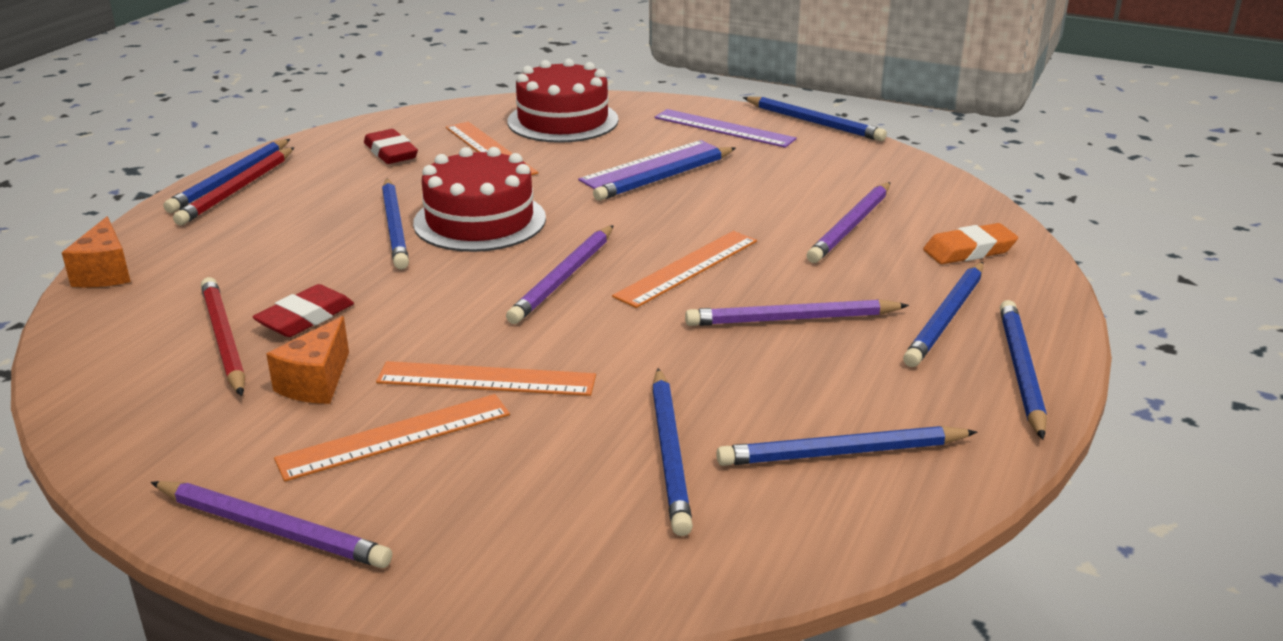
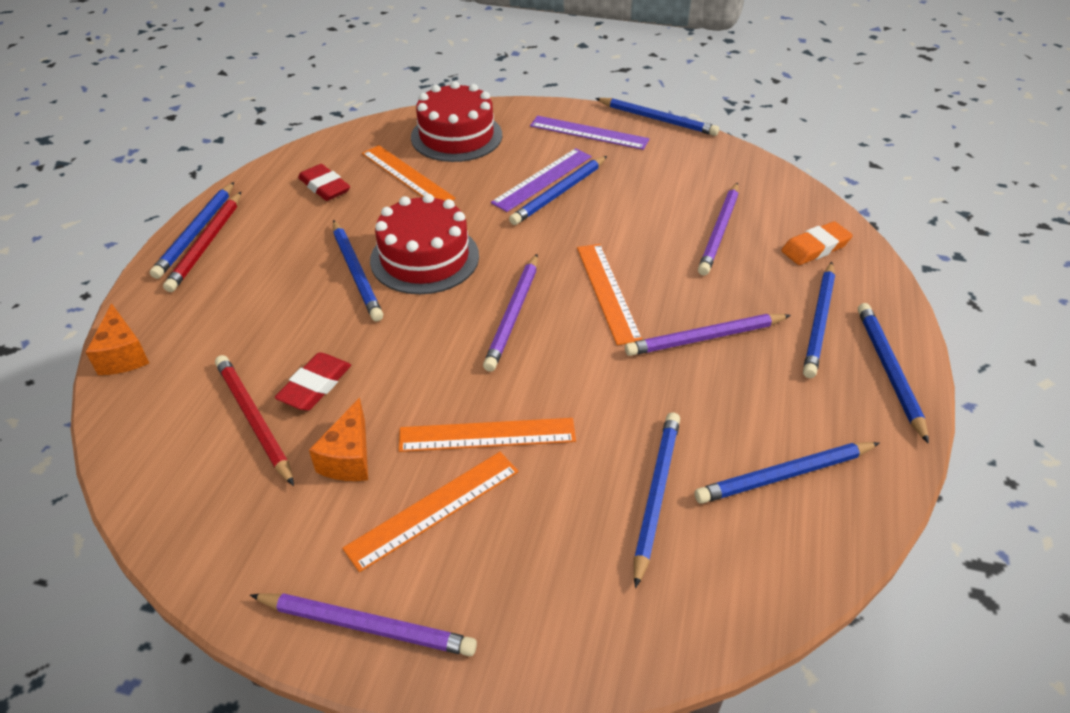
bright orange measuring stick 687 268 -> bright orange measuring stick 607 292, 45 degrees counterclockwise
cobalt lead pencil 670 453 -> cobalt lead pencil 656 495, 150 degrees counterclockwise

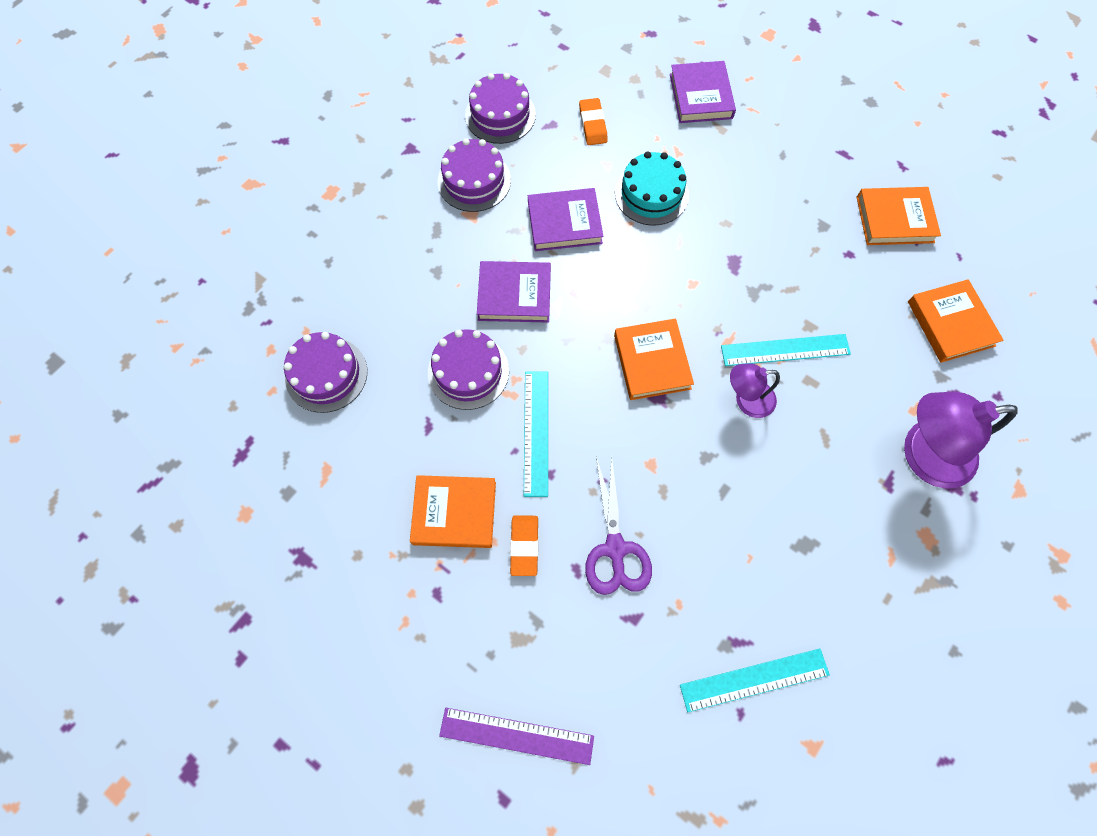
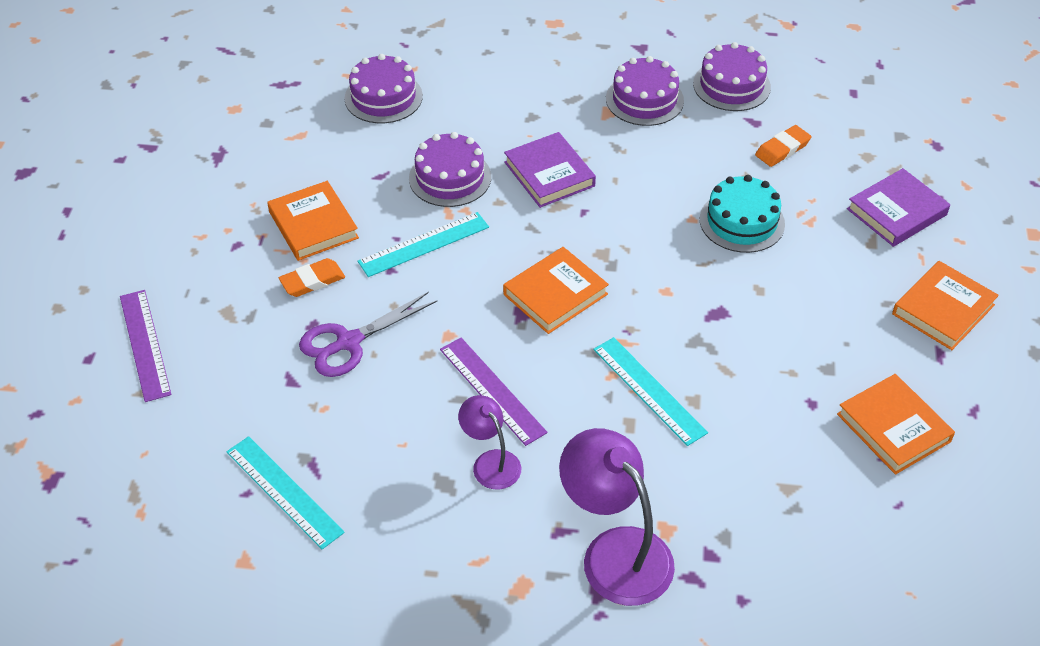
none -> purple measuring stick 492 390
purple desk lamp 746 400 -> purple desk lamp 491 462, relocated
bright orange hardcover 951 323 -> bright orange hardcover 943 309, relocated
purple hardcover 564 223 -> none

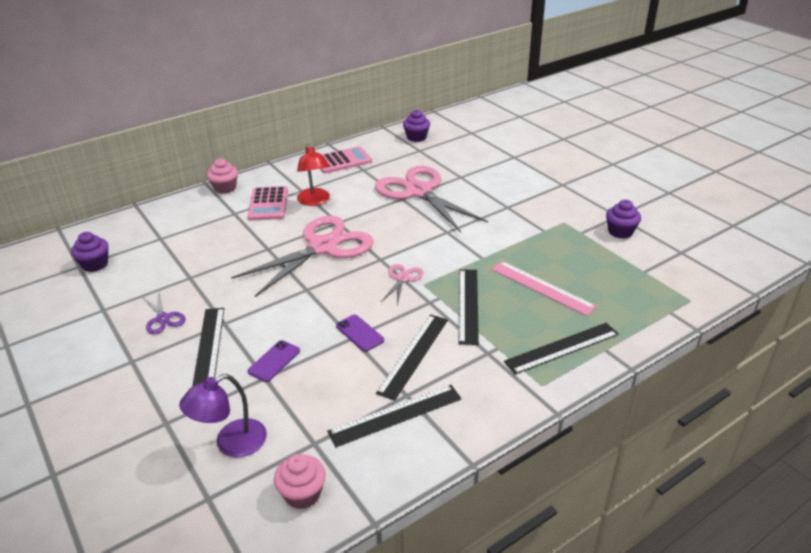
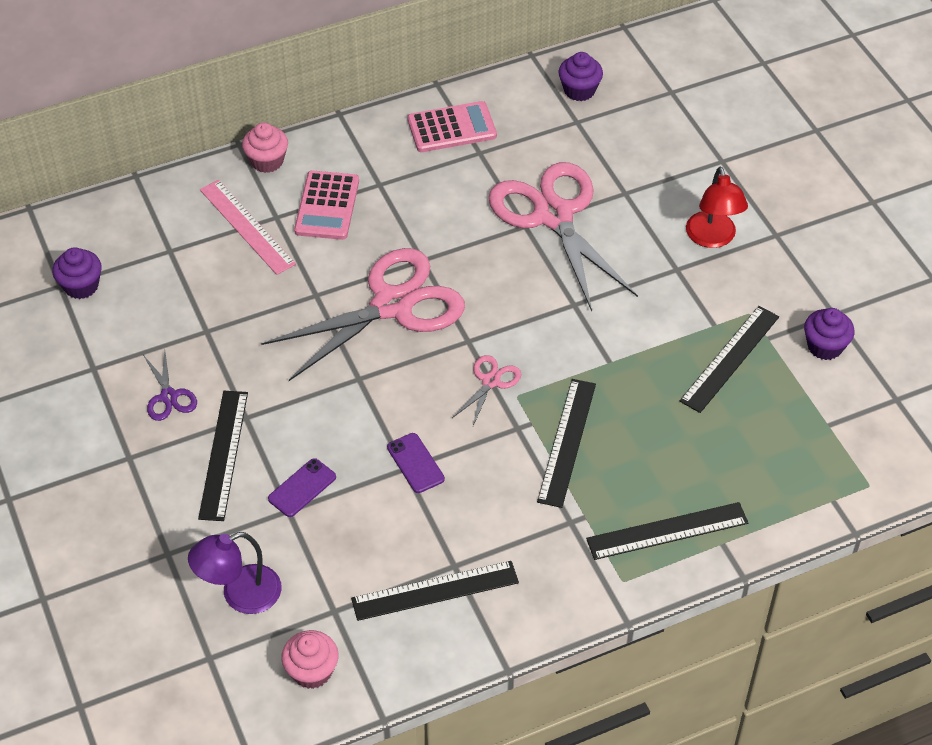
pink measuring stick 542 287 -> pink measuring stick 246 226, relocated
ebony measuring stick 414 355 -> ebony measuring stick 730 358, relocated
scarlet desk lamp 315 201 -> scarlet desk lamp 712 238, relocated

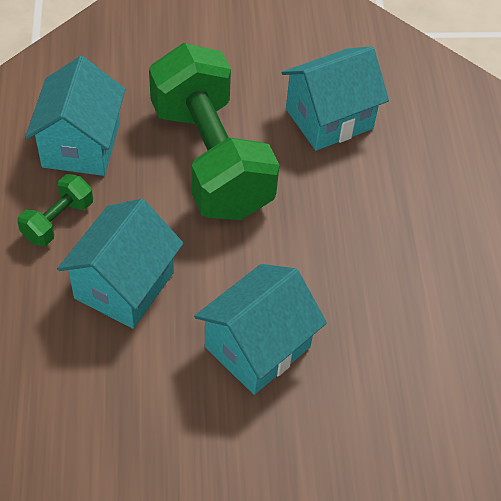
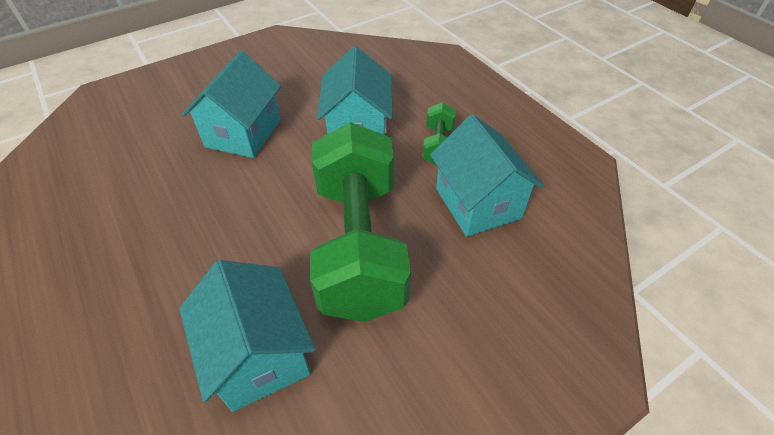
turquoise toy house 329 119 -> turquoise toy house 259 355, 60 degrees counterclockwise
green hand weight 211 159 -> green hand weight 359 245, 45 degrees clockwise

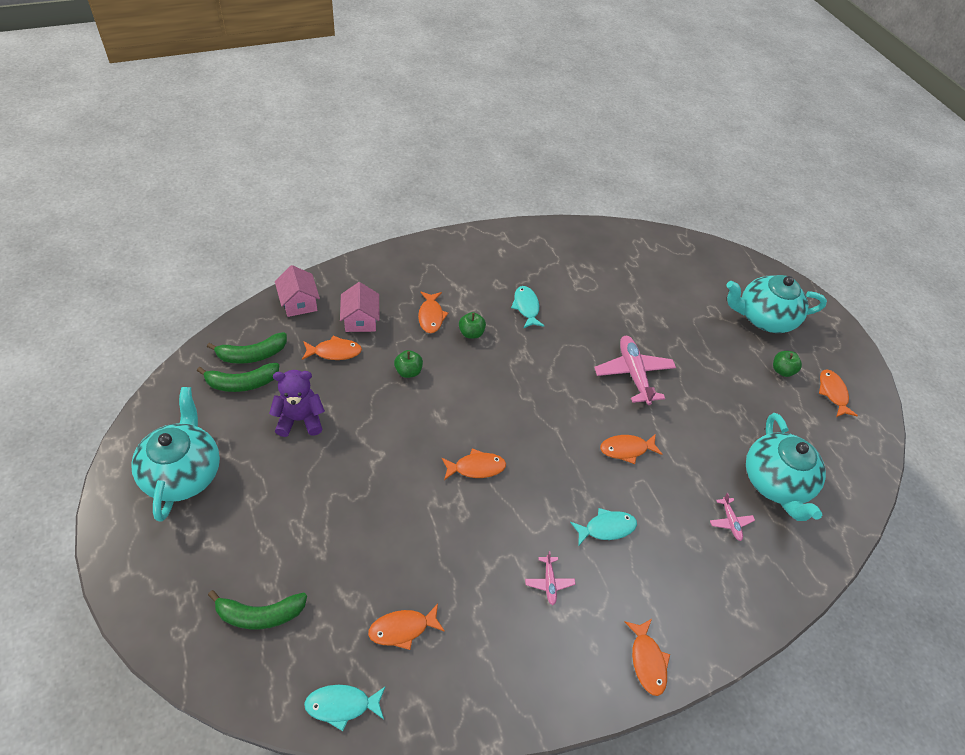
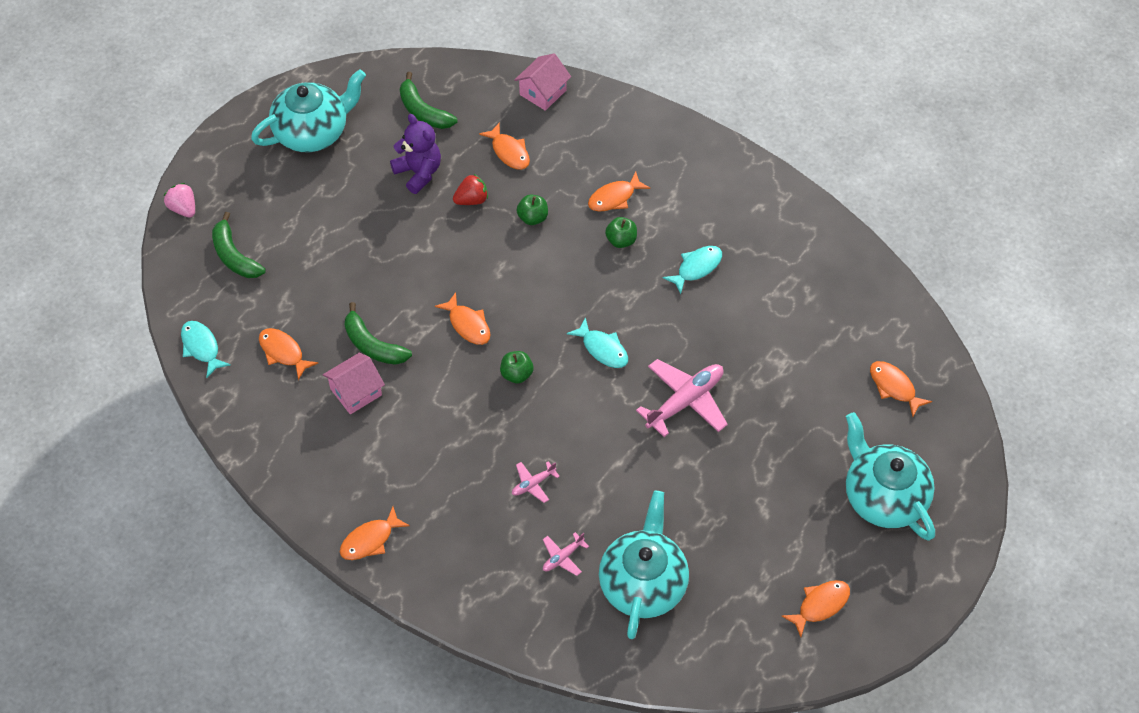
none -> pink berry 183 208
pink toy house 360 320 -> pink toy house 356 392, relocated
green banana fruit 252 354 -> green banana fruit 373 345, relocated
none -> scarlet berry 472 200
green toy apple 782 370 -> green toy apple 517 374, relocated
pink toy plane 549 582 -> pink toy plane 533 484, relocated
turquoise fish 606 528 -> turquoise fish 602 349, relocated
turquoise tea pot 775 482 -> turquoise tea pot 643 583, 135 degrees clockwise
bright orange fish 626 449 -> bright orange fish 894 387, relocated

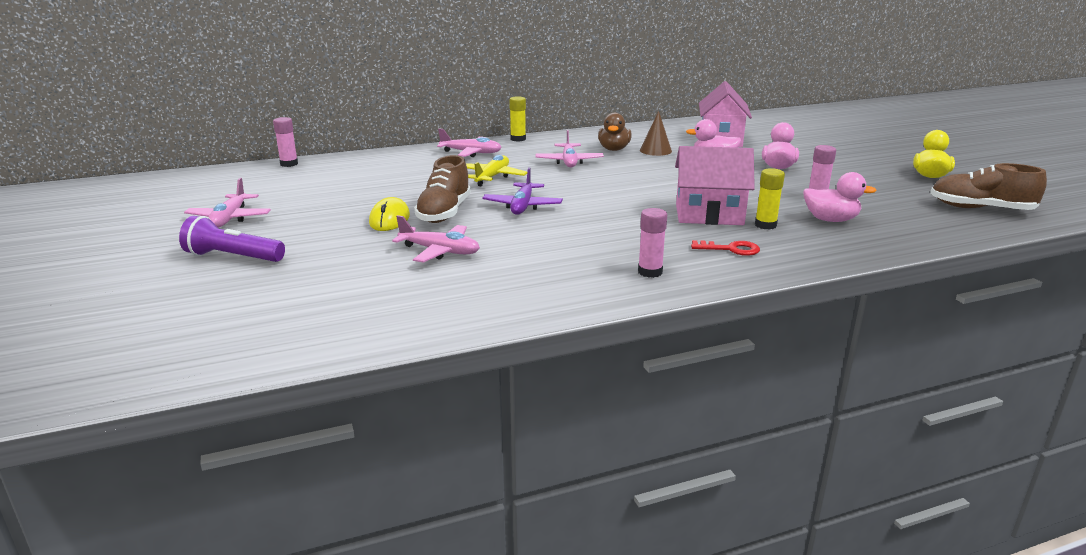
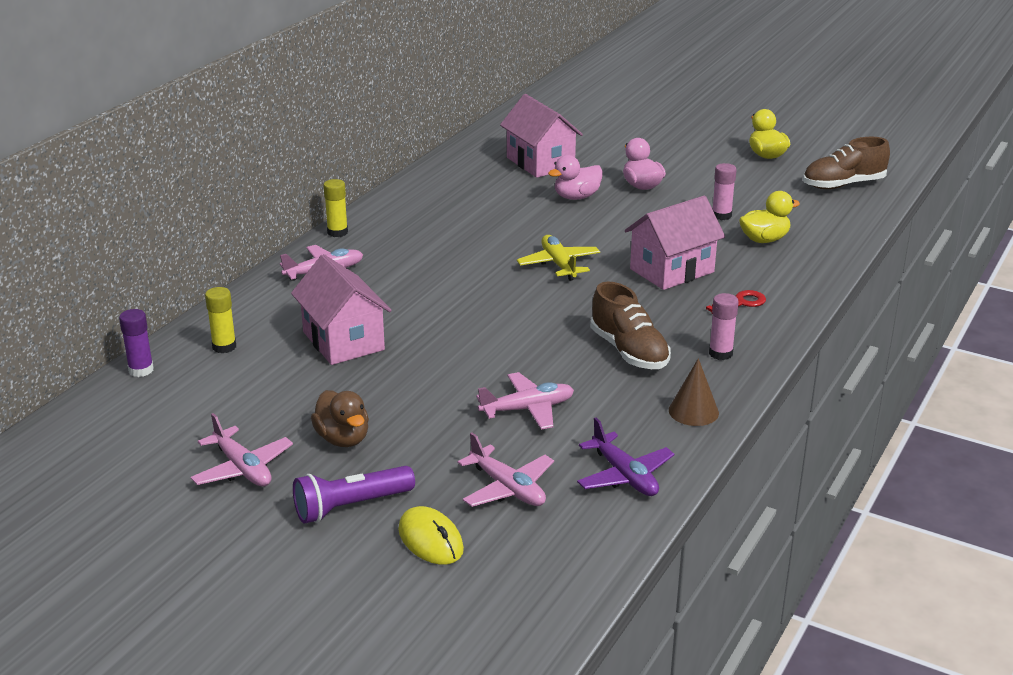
pink glue 289 164 -> purple glue 141 370
golden glue 765 225 -> golden glue 224 347, relocated
none -> pink toy house 343 341
brown duck 614 149 -> brown duck 343 439, relocated
golden PC mouse 389 219 -> golden PC mouse 430 540, relocated
pink toy plane 569 162 -> pink toy plane 507 488, relocated
golden toy plane 492 177 -> golden toy plane 559 265, relocated
purple toy plane 522 206 -> purple toy plane 624 475, relocated
brown sneaker 444 212 -> brown sneaker 629 351, relocated
brown cone 655 150 -> brown cone 693 411, relocated
pink duck 830 220 -> golden duck 764 239

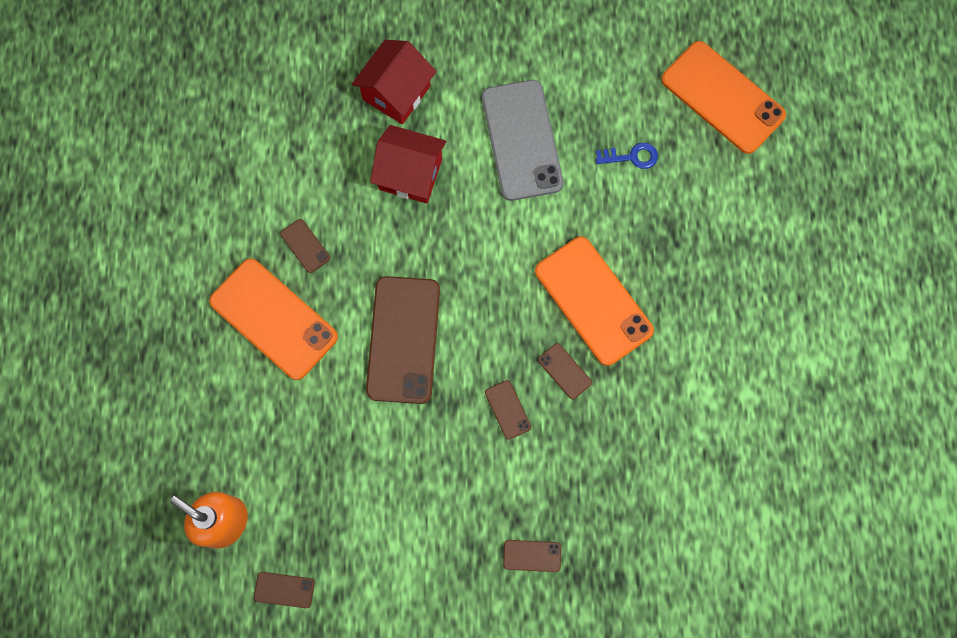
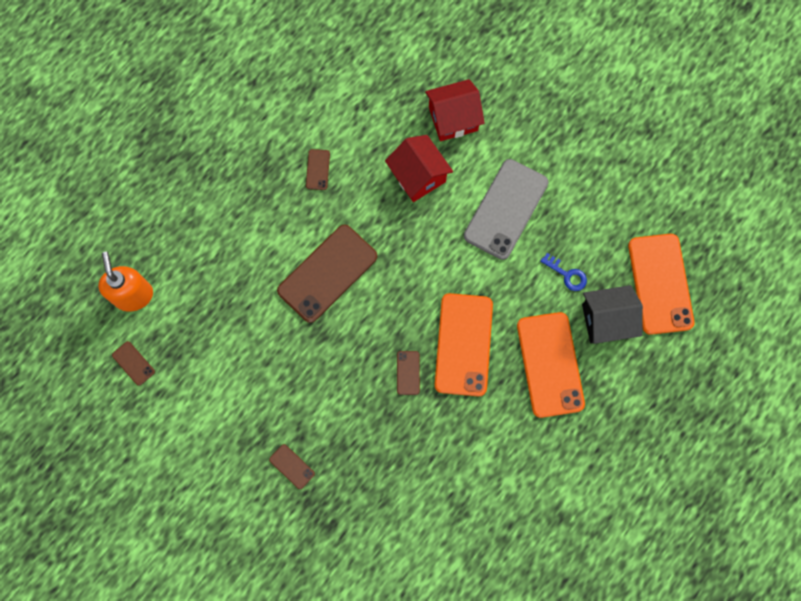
bright orange smartphone 273 319 -> bright orange smartphone 550 364, relocated
none -> ebony toy house 606 320
brown smartphone 507 409 -> none

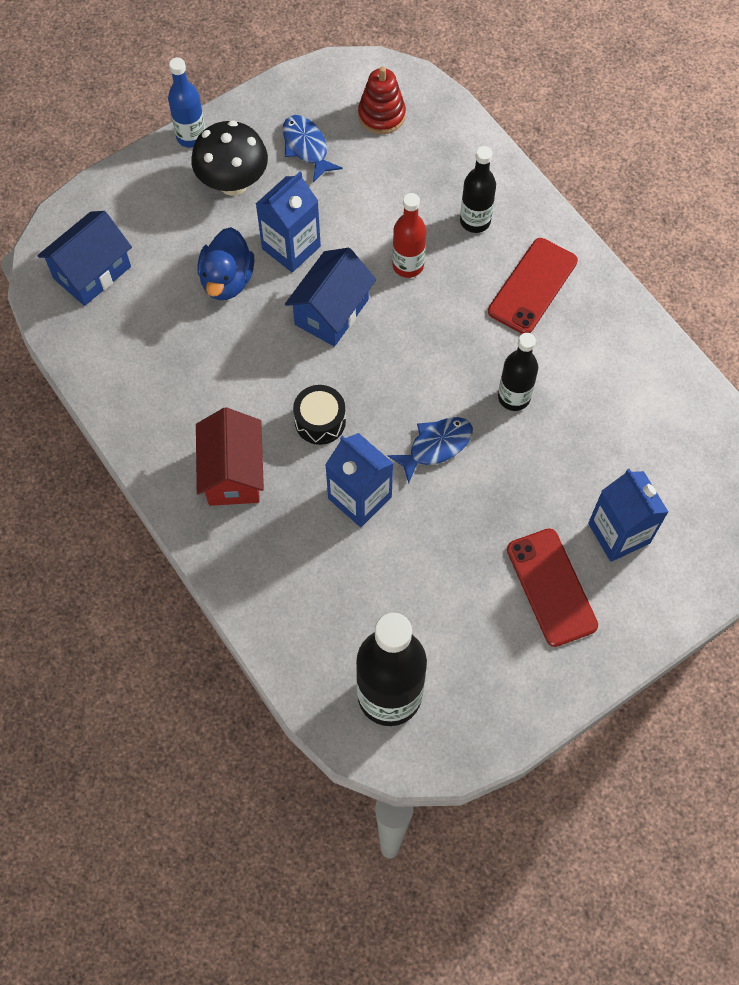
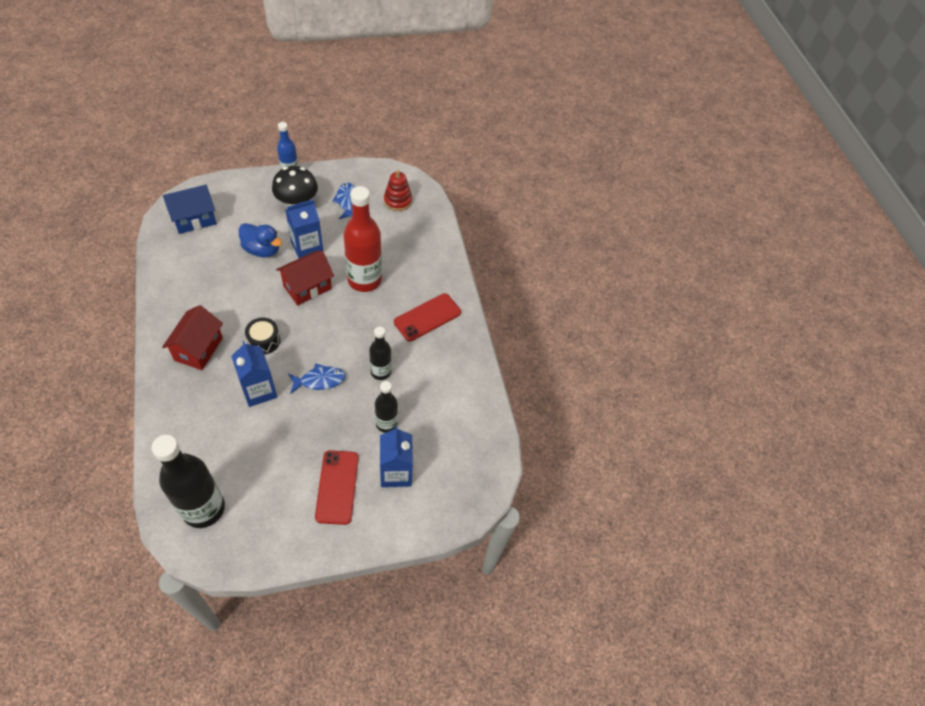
cobalt duck 227 280 -> cobalt duck 262 250, 90 degrees counterclockwise
cobalt toy house 331 312 -> scarlet toy house 307 287
scarlet drink bottle 408 265 -> scarlet drink bottle 364 280, x1.78
ebony drink bottle 475 221 -> ebony drink bottle 386 423, relocated

